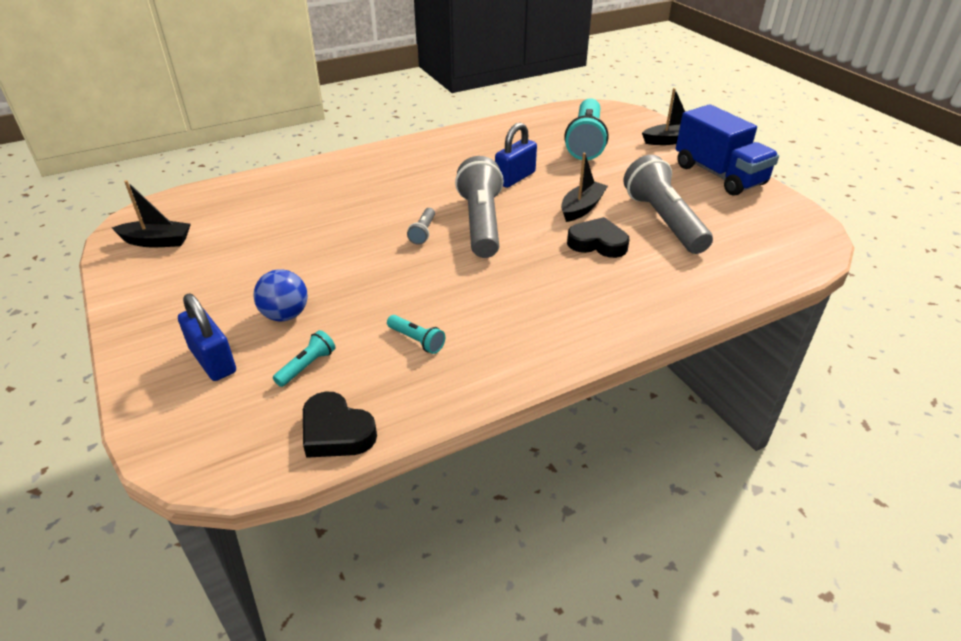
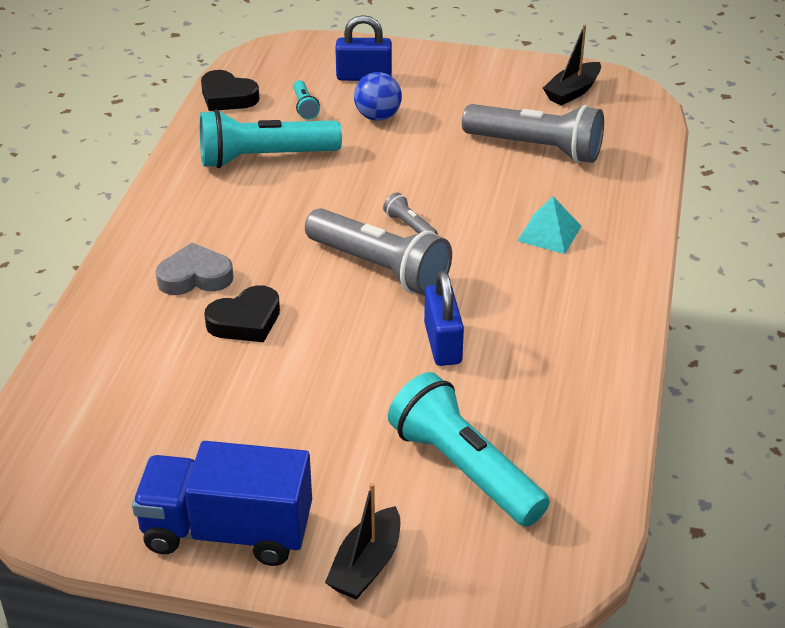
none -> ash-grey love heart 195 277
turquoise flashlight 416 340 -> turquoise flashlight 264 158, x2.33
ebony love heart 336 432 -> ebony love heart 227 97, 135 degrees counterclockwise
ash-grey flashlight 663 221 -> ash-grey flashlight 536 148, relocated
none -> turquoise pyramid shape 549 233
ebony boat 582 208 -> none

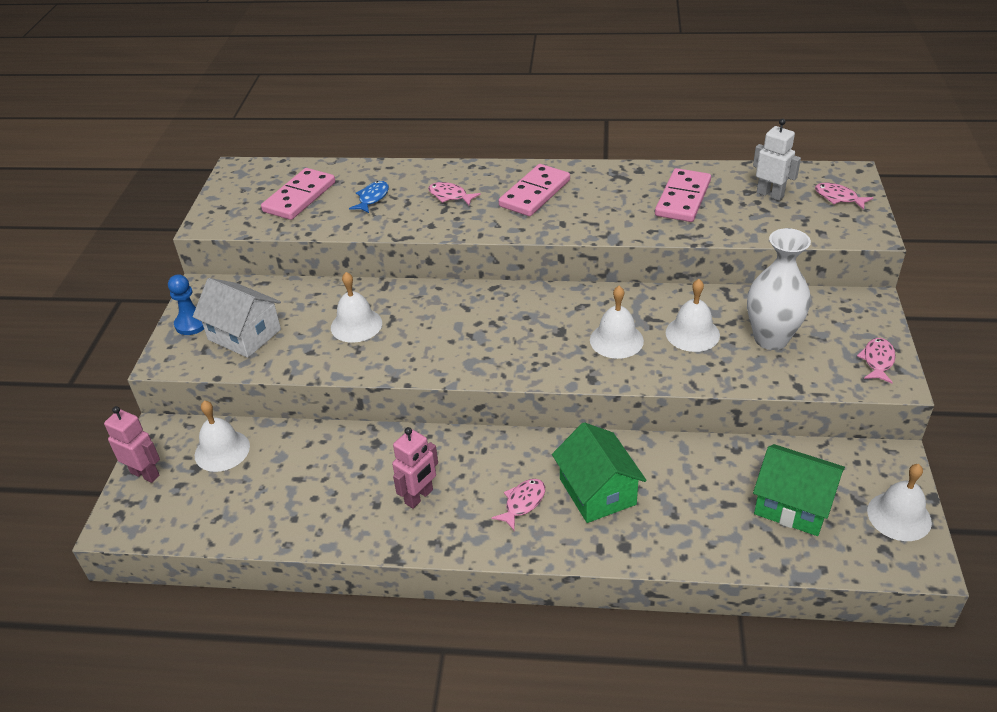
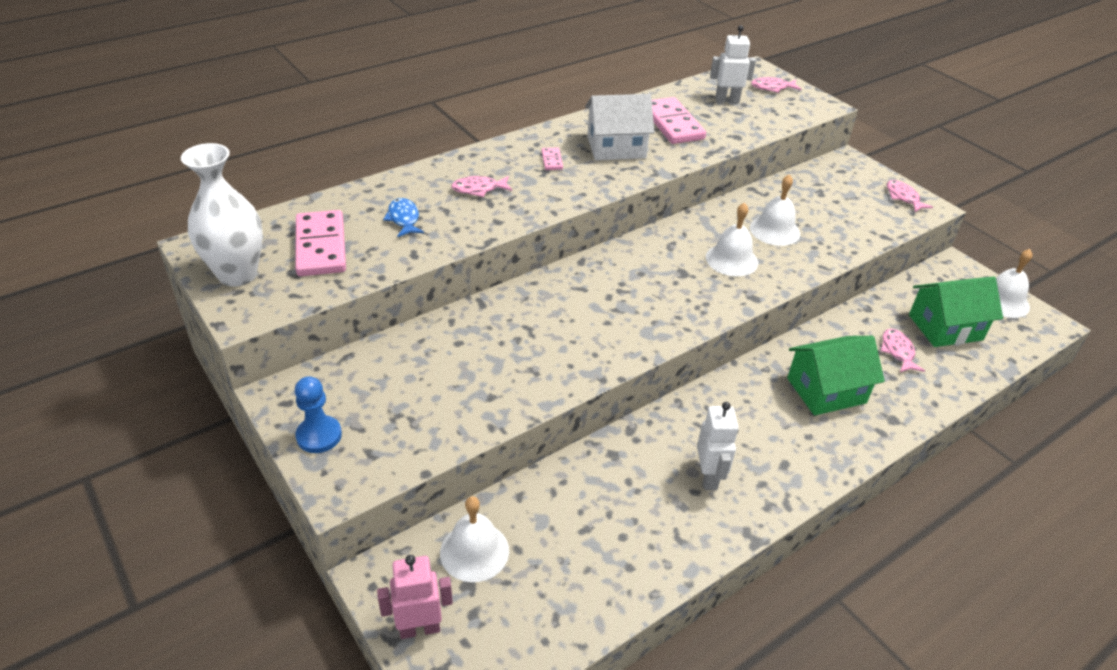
pure white tall vase 771 339 -> pure white tall vase 237 274, relocated
pink domino 534 193 -> pink domino 552 160, x0.45
pure white toy house 244 334 -> pure white toy house 616 147, relocated
pink toy robot 419 497 -> pure white toy robot 709 477
green toy house 597 491 -> green toy house 826 390, 45 degrees counterclockwise
pink fish 523 503 -> pink fish 898 351, relocated
pure white bell 356 325 -> none

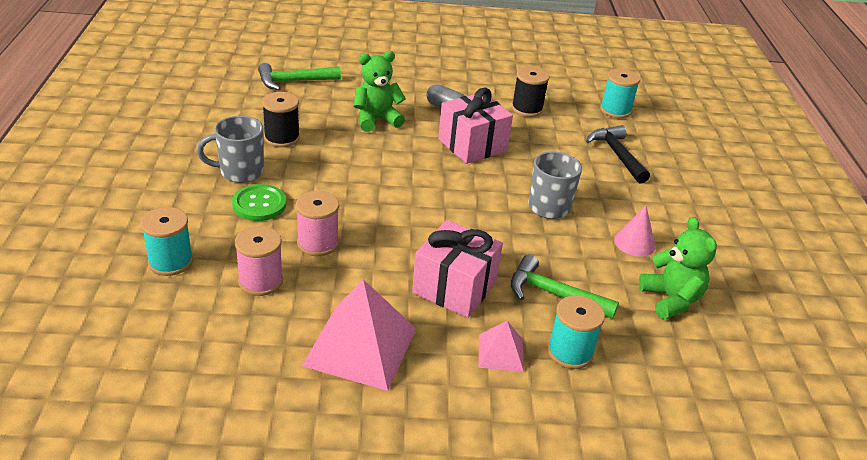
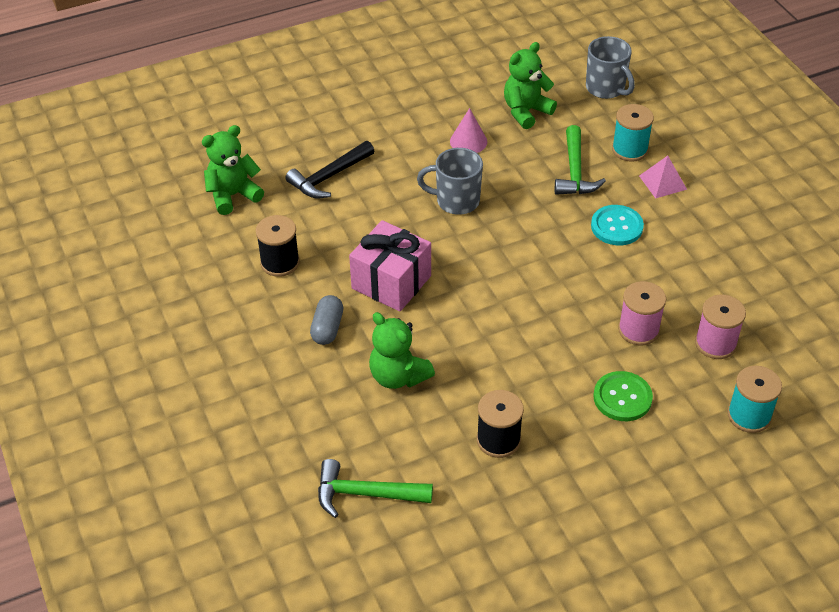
turquoise reel of thread 615 110 -> green teddy 233 195
green hammer 294 81 -> green hammer 365 494, 135 degrees clockwise
ash-grey coffee mug 240 172 -> ash-grey coffee mug 606 88, relocated
pink present 454 287 -> turquoise button 616 226
pink pyramid shape 360 346 -> none

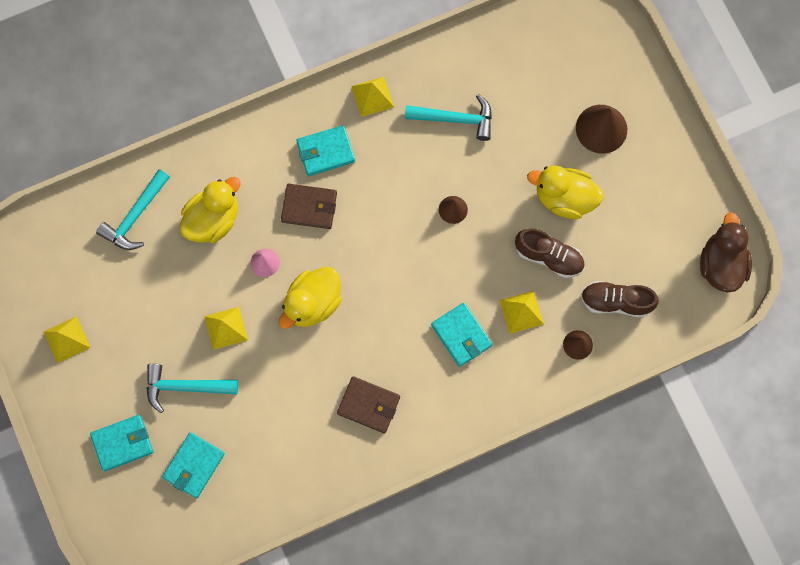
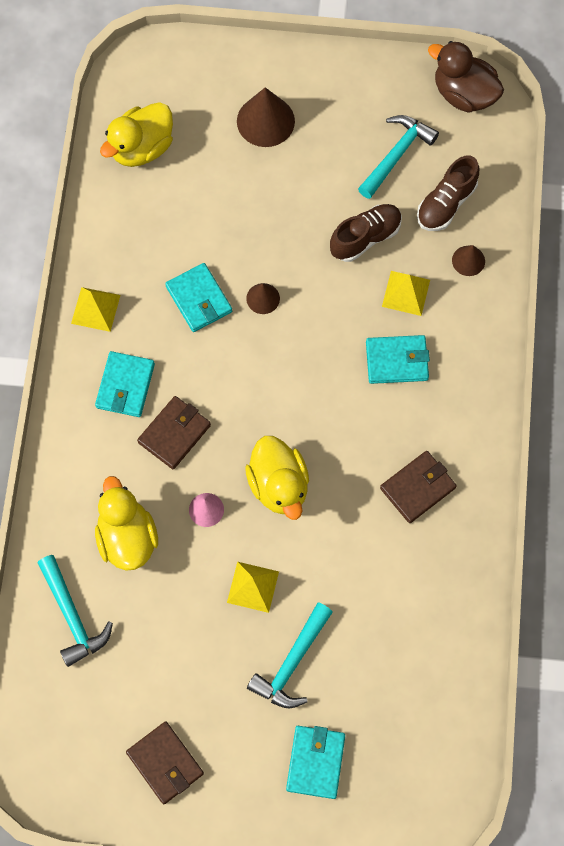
golden duck 564 198 -> golden duck 142 148, relocated
golden pyramid shape 66 339 -> brown wallet 165 763
turquoise wallet 194 465 -> turquoise wallet 199 299, relocated
turquoise hammer 455 119 -> turquoise hammer 396 155, relocated

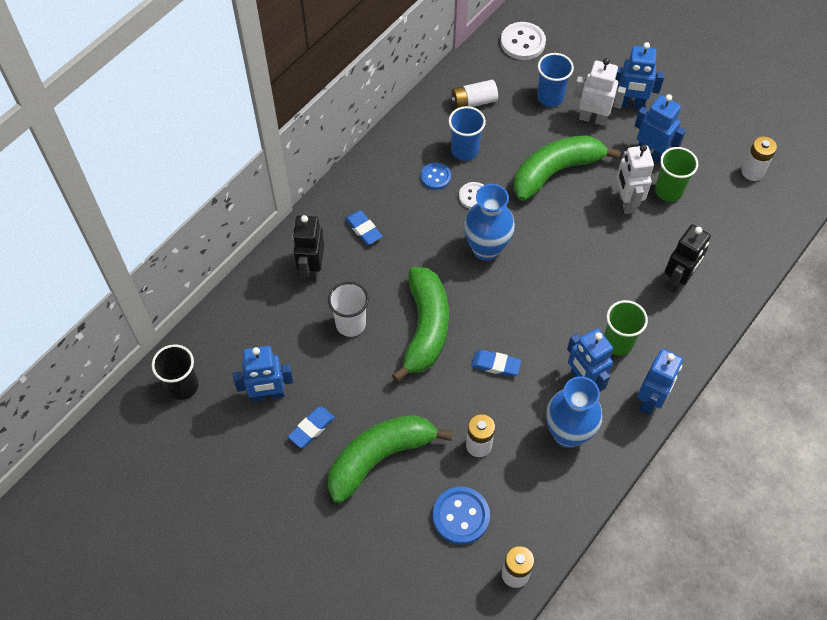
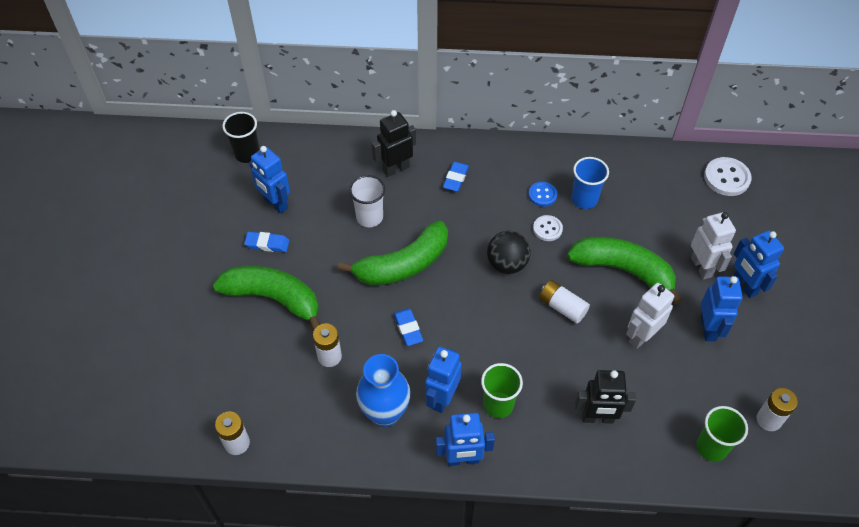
cobalt tall vase 486 249 -> ebony play ball 507 264
pure white battery 473 102 -> pure white battery 562 307, relocated
green beaker 668 191 -> green beaker 711 447, relocated
cobalt button 461 516 -> none
cobalt beaker 550 97 -> none

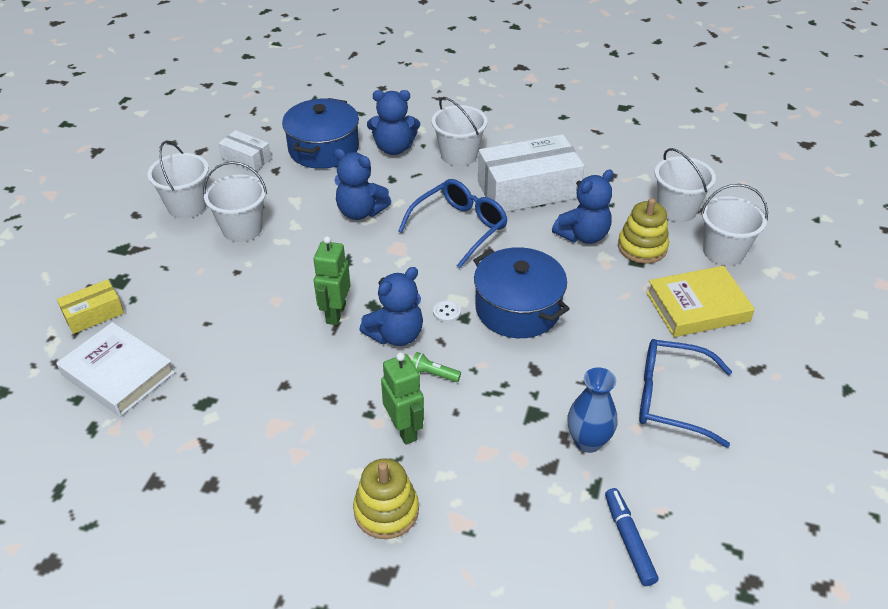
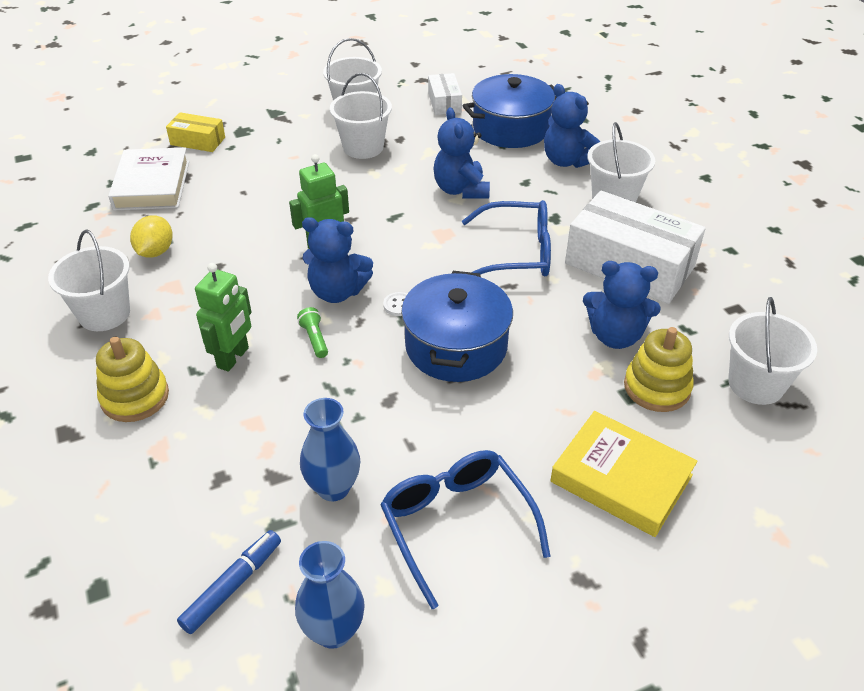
pure white bucket 723 252 -> pure white bucket 104 314, relocated
none -> golden lemon 155 252
none -> cobalt tall vase 333 631

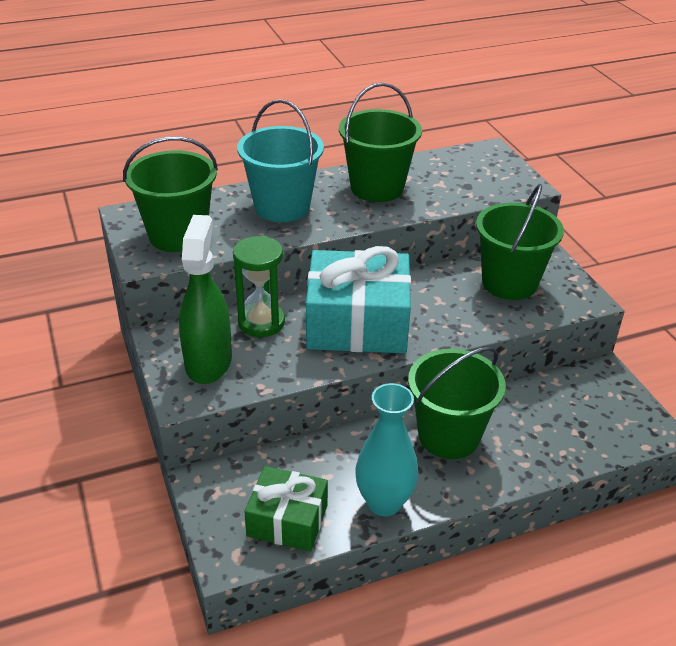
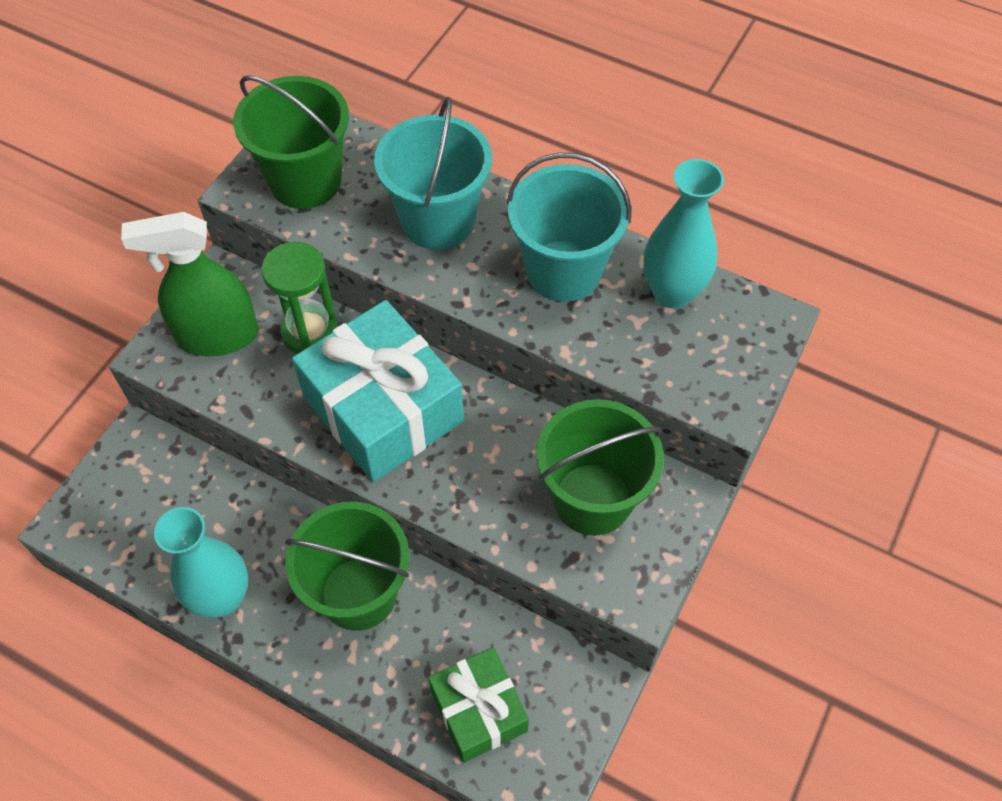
green spray bottle 208 362 -> green spray bottle 217 336, 150 degrees counterclockwise
green present 287 520 -> green present 478 710, relocated
green bucket 377 188 -> turquoise bucket 563 271
none -> turquoise tall vase 672 292

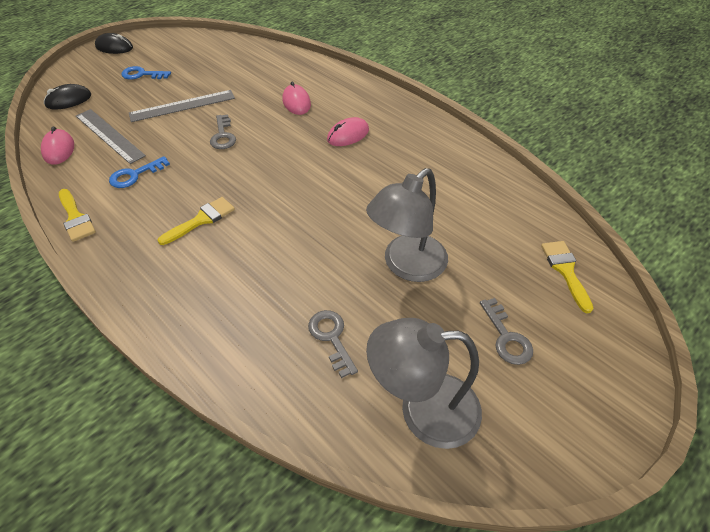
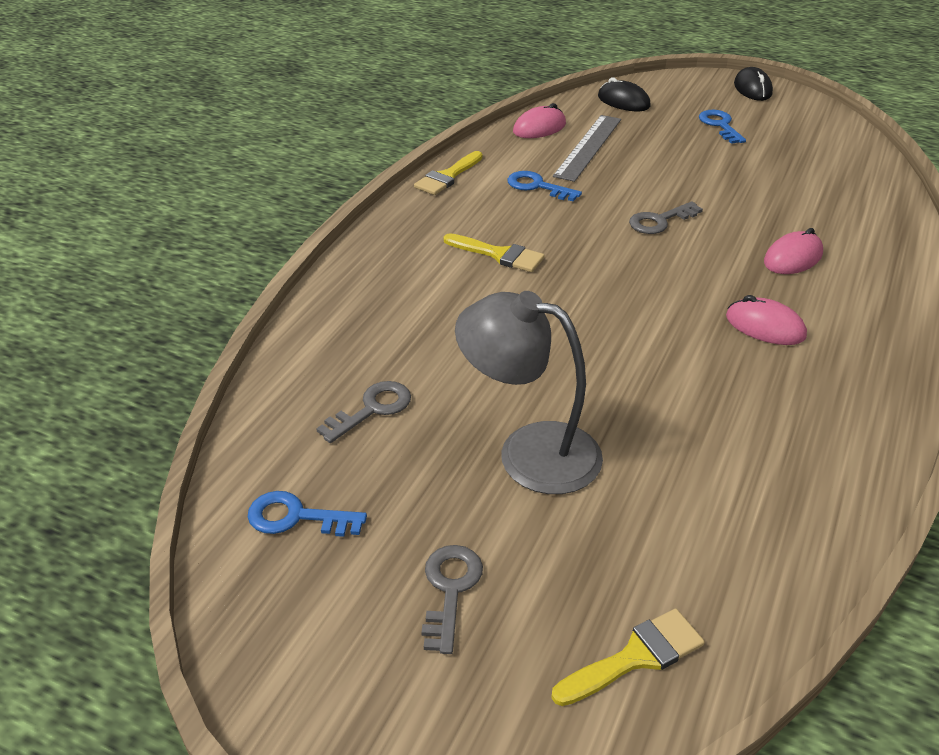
ash-grey desk lamp 423 410 -> cobalt key 296 517
ash-grey key 506 337 -> ash-grey key 450 590, 135 degrees clockwise
ash-grey measuring stick 182 106 -> none

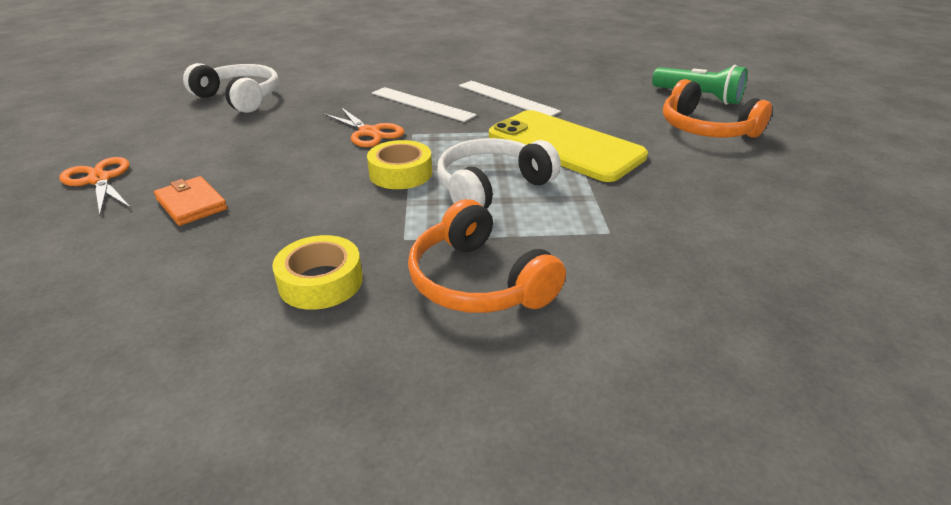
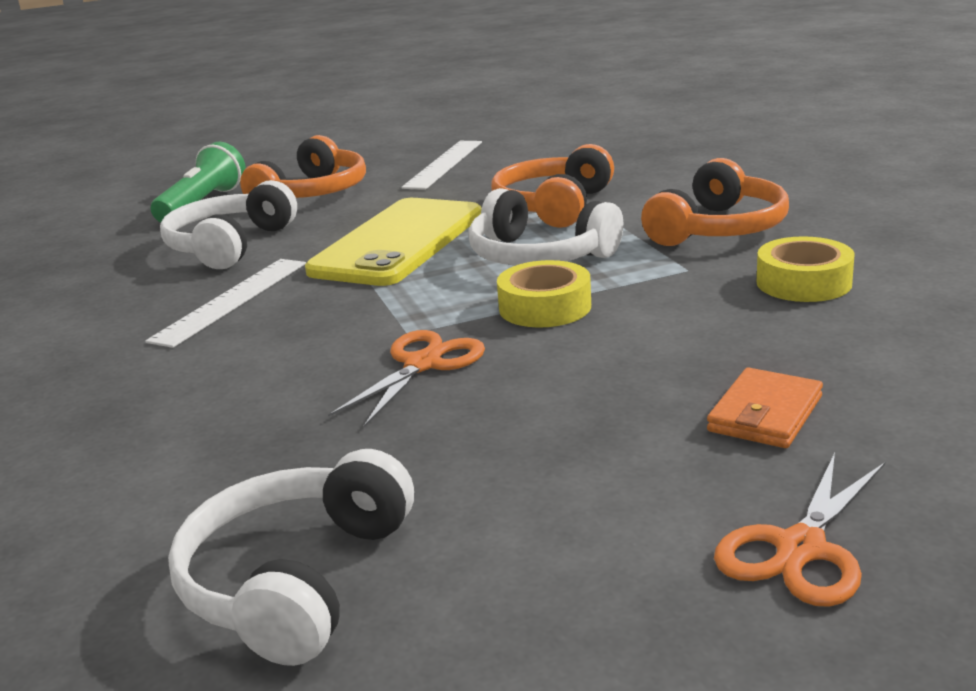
none -> pure white over-ear headphones 230 245
pure white measuring stick 421 104 -> pure white measuring stick 444 164, relocated
none -> bright orange over-ear headphones 554 206

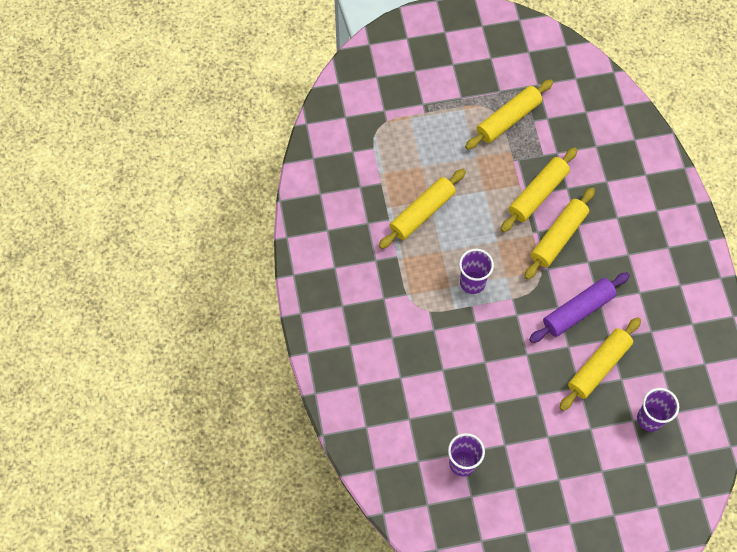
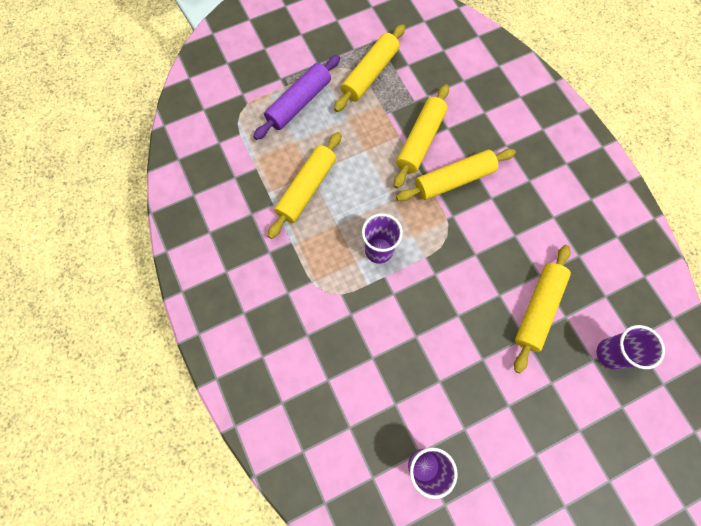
purple dough roller 578 311 -> purple dough roller 299 103, relocated
golden dough roller 558 237 -> golden dough roller 454 180, 45 degrees clockwise

